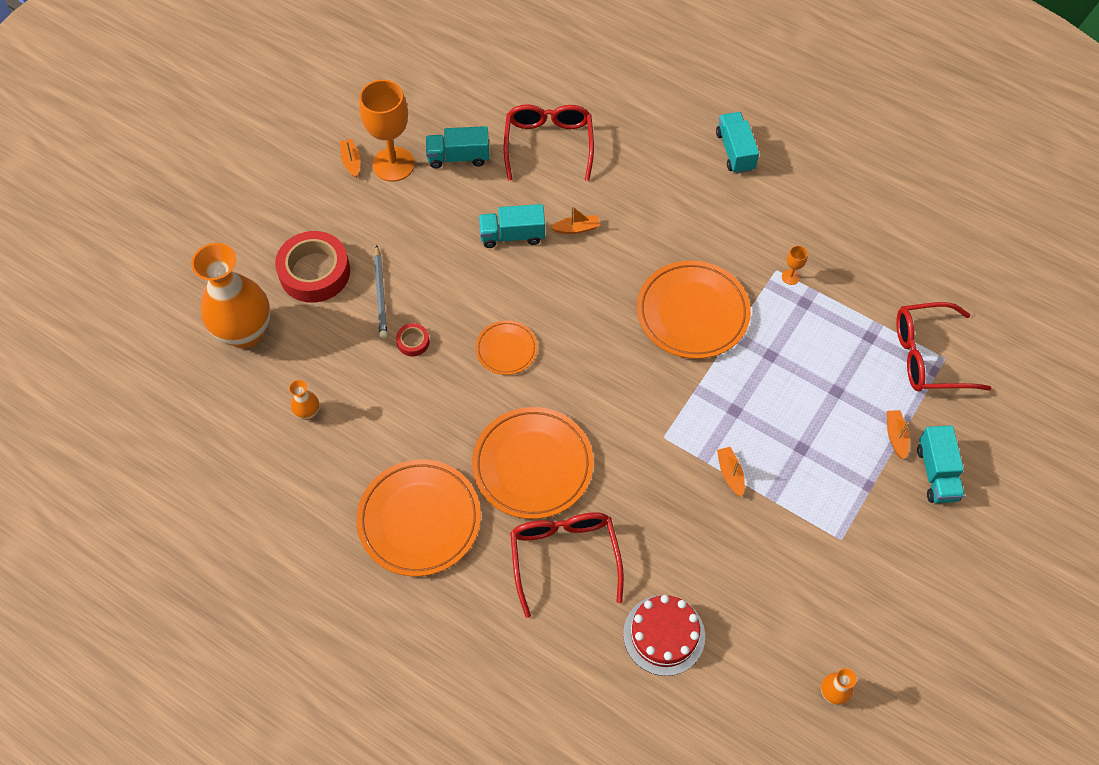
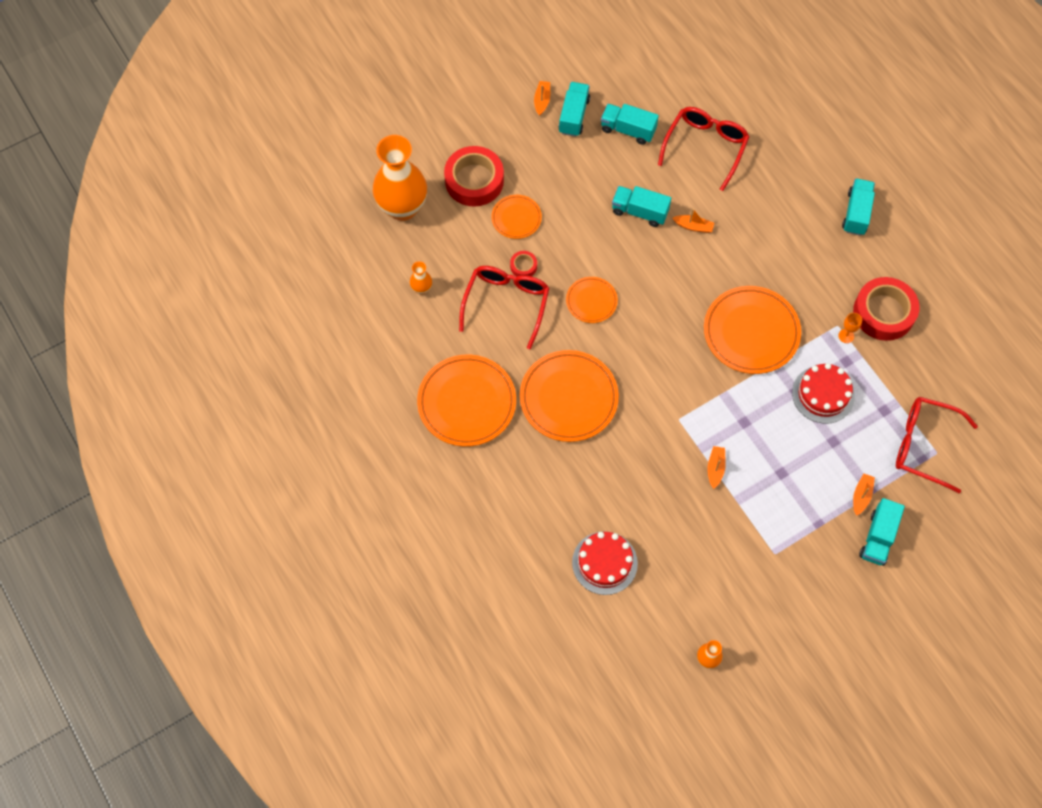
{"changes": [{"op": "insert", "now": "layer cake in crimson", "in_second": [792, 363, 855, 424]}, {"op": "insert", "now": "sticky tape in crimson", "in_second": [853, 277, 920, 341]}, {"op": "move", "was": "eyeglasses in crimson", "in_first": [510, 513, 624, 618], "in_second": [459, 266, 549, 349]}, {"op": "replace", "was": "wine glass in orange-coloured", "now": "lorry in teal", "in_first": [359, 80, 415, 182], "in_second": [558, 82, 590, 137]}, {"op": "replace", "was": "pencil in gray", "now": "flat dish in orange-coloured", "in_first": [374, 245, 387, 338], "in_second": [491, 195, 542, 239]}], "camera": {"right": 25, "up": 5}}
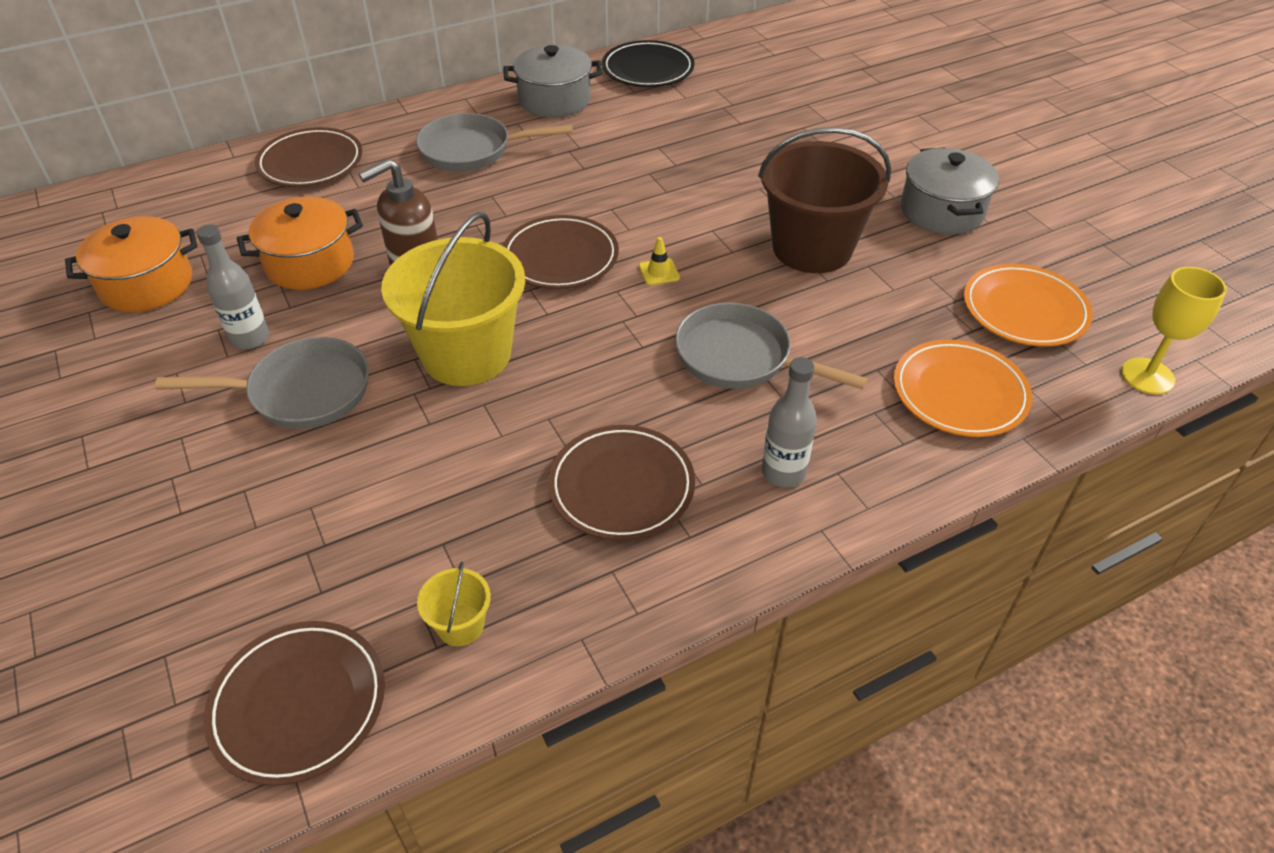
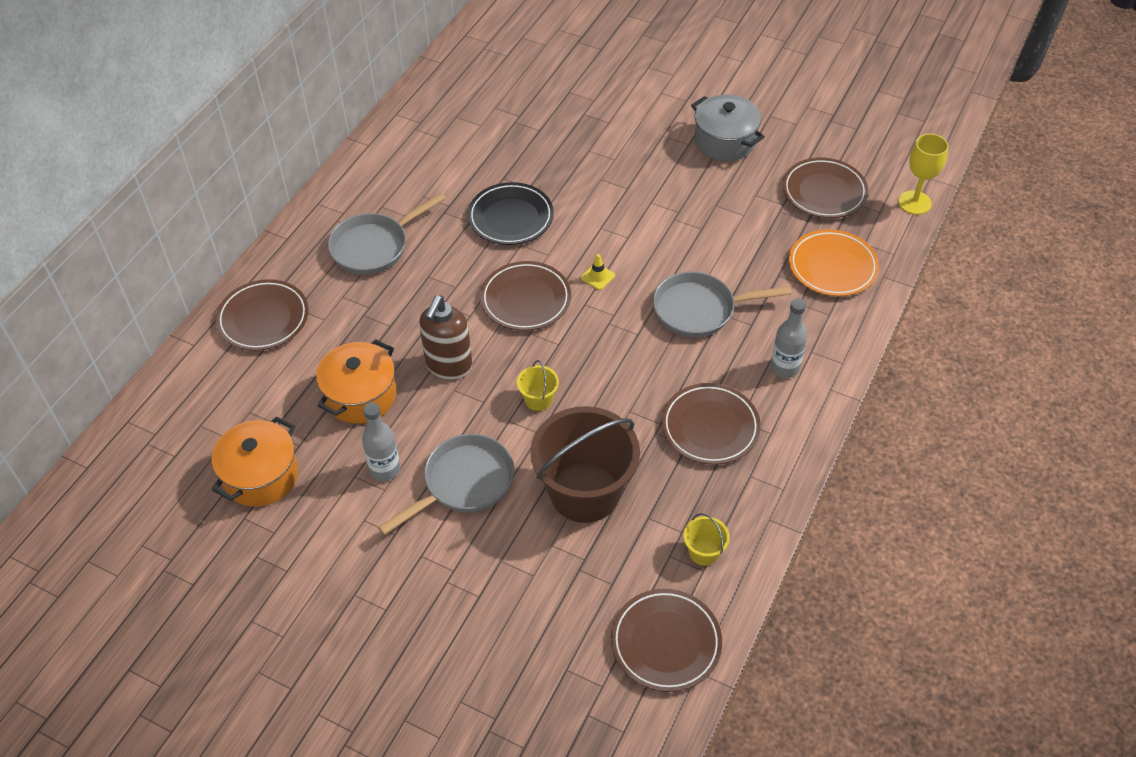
{"changes": [{"op": "delete", "was": "pot in gray", "in_first": [503, 45, 603, 118]}, {"op": "move", "was": "flat dish in ebony", "in_first": [602, 40, 695, 87], "in_second": [468, 182, 554, 245]}, {"op": "move", "was": "bucket in dark brown", "in_first": [758, 127, 891, 273], "in_second": [530, 406, 640, 523]}, {"op": "recolor", "was": "flat dish in orange-coloured", "now": "flat dish in dark brown", "in_first": [964, 264, 1093, 347], "in_second": [783, 158, 868, 218]}, {"op": "resize", "was": "bucket in yellow", "in_first": [381, 212, 525, 386], "in_second": [517, 360, 559, 411], "ratio": 0.42}], "camera": {"right": -35, "up": 5}}
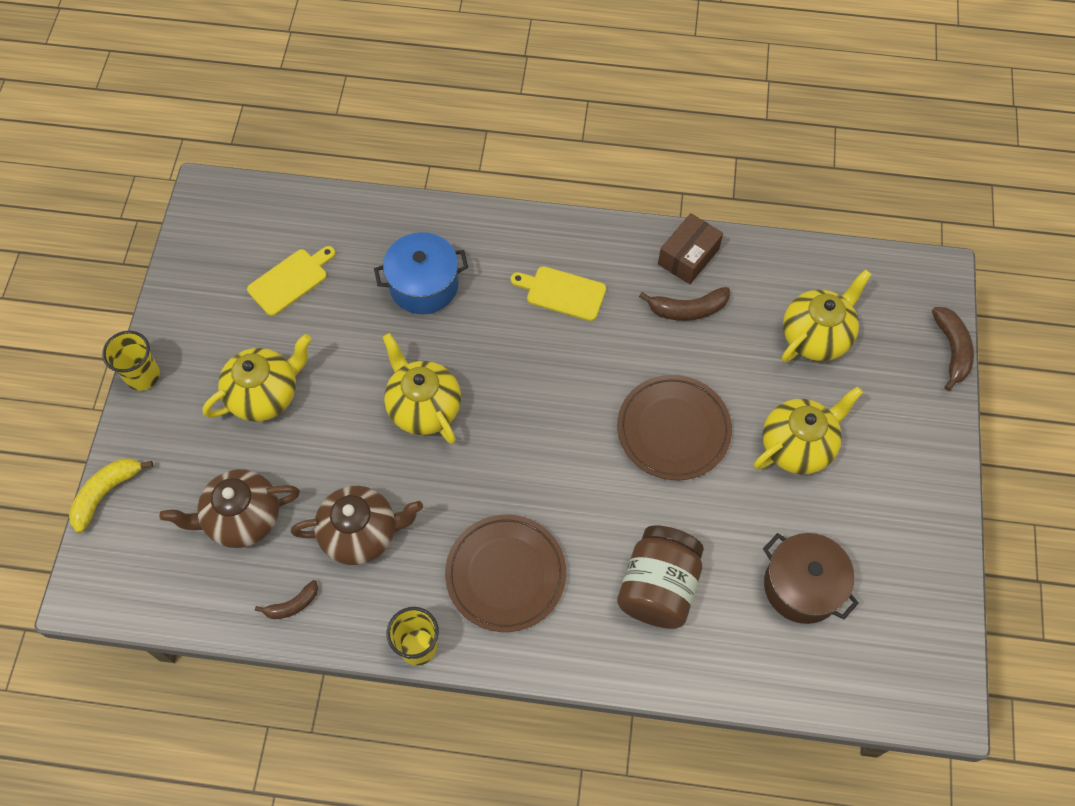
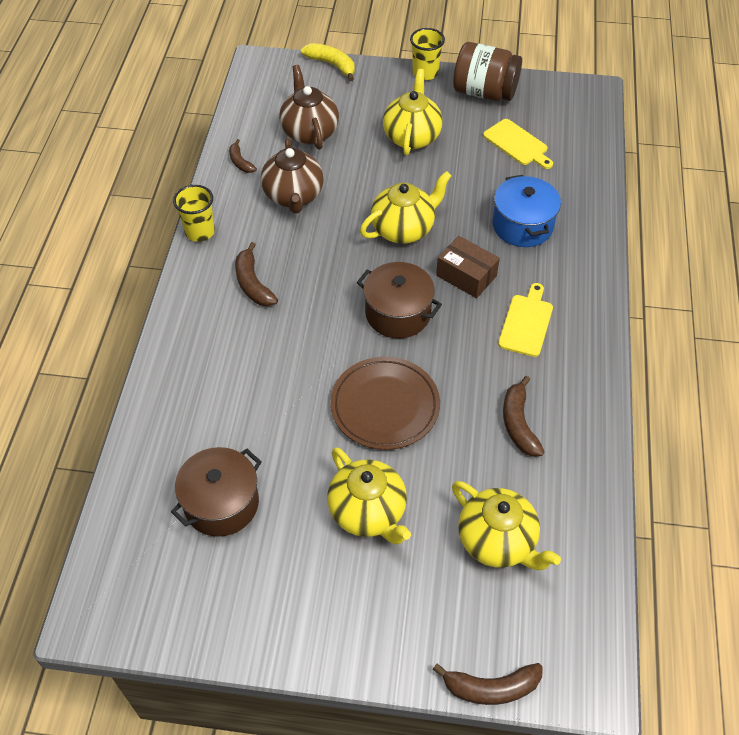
{"changes": [{"op": "insert", "now": "pot in dark brown", "in_second": [357, 262, 442, 338]}, {"op": "move", "was": "jam jar in dark brown", "in_first": [617, 525, 704, 629], "in_second": [453, 42, 522, 101]}, {"op": "move", "was": "parcel in dark brown", "in_first": [658, 213, 723, 284], "in_second": [436, 236, 500, 298]}, {"op": "replace", "was": "flat dish in dark brown", "now": "banana fruit in dark brown", "in_first": [445, 515, 566, 632], "in_second": [235, 242, 278, 306]}, {"op": "rotate", "was": "teapot in yellow", "in_first": [203, 334, 311, 422], "in_second": [383, 69, 443, 155], "clockwise": -135}], "camera": {"right": 90, "up": -10}}
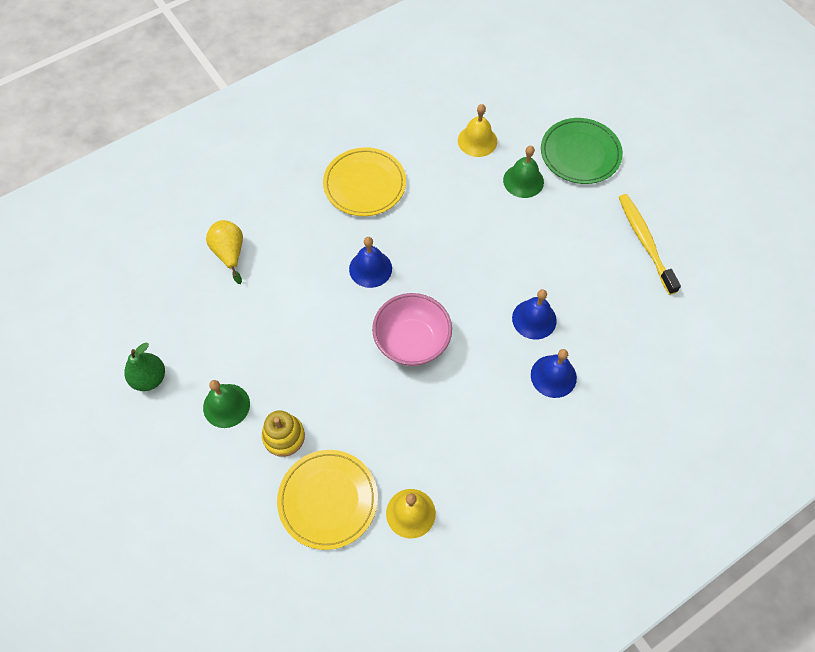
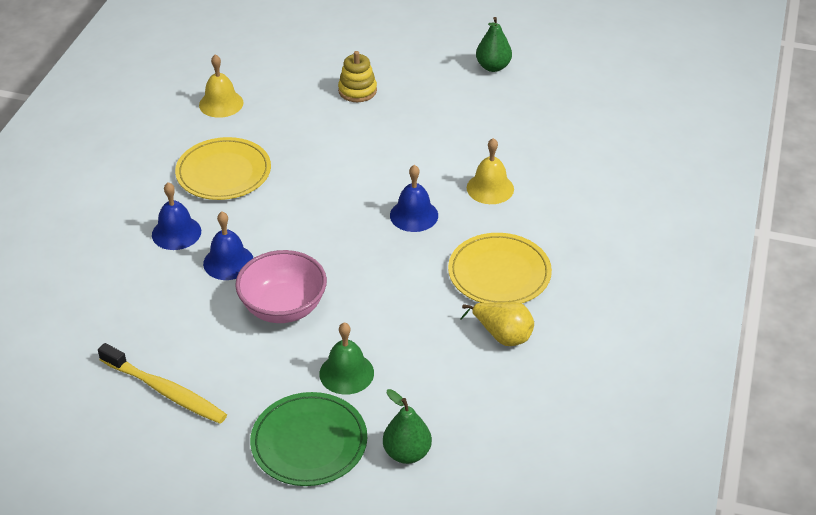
{"changes": [{"op": "delete", "was": "bell in emerald", "in_first": [203, 380, 250, 428]}, {"op": "insert", "now": "pear in emerald", "in_second": [383, 389, 432, 464]}, {"op": "move", "was": "pear in yellow", "in_first": [206, 220, 243, 284], "in_second": [460, 302, 534, 346]}, {"op": "move", "was": "flat dish in yellow", "in_first": [277, 450, 378, 550], "in_second": [175, 137, 271, 200]}, {"op": "move", "was": "bowl in pink", "in_first": [372, 293, 452, 366], "in_second": [235, 250, 327, 323]}, {"op": "move", "was": "bell in yellow", "in_first": [458, 104, 497, 157], "in_second": [467, 138, 514, 204]}], "camera": {"right": 140, "up": -20}}
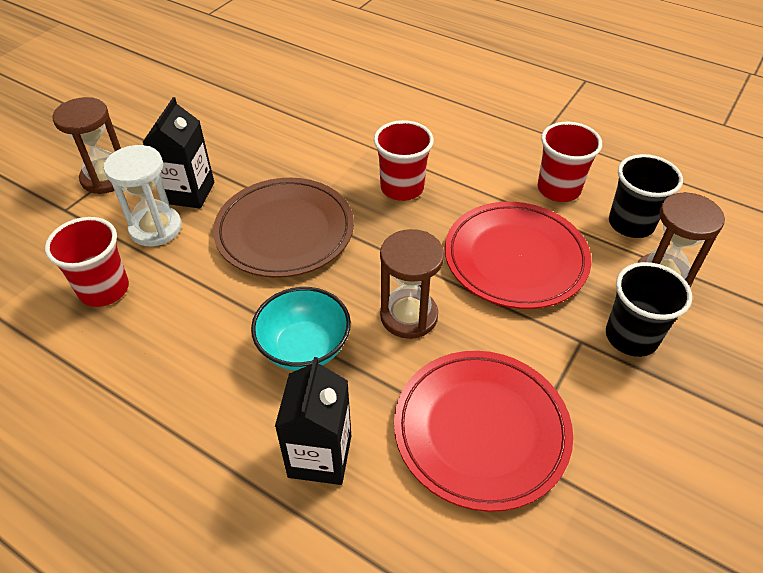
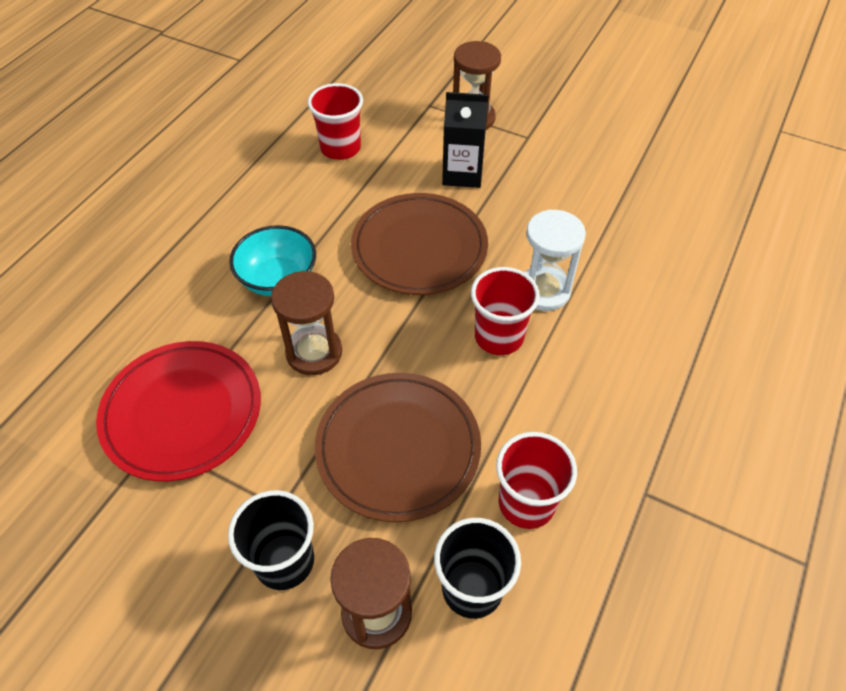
{"changes": [{"op": "delete", "was": "juice carton in ebony", "in_first": [275, 357, 351, 485]}, {"op": "move", "was": "hourglass in white", "in_first": [104, 145, 182, 246], "in_second": [524, 209, 586, 311]}, {"op": "recolor", "was": "flat dish in crimson", "now": "flat dish in dark brown", "in_first": [445, 202, 591, 309], "in_second": [315, 373, 481, 522]}], "camera": {"right": 85, "up": 5}}
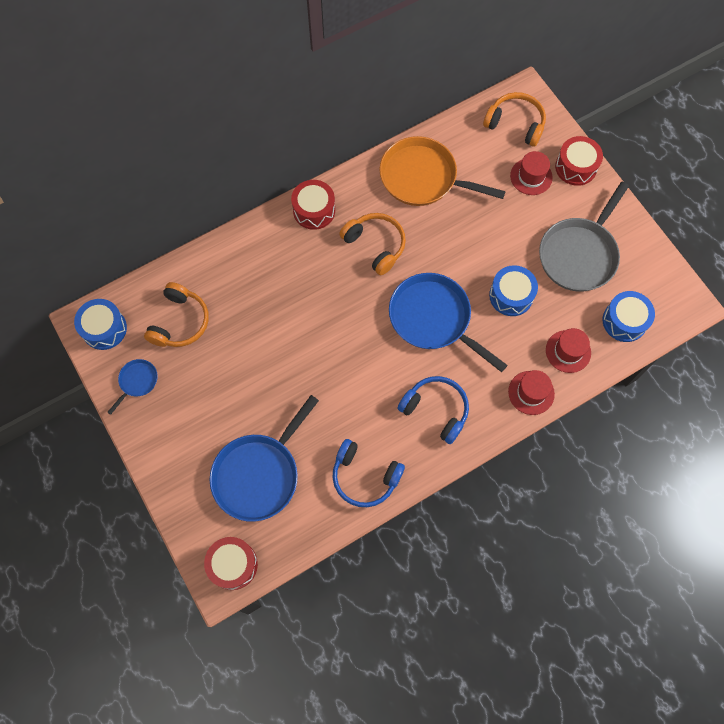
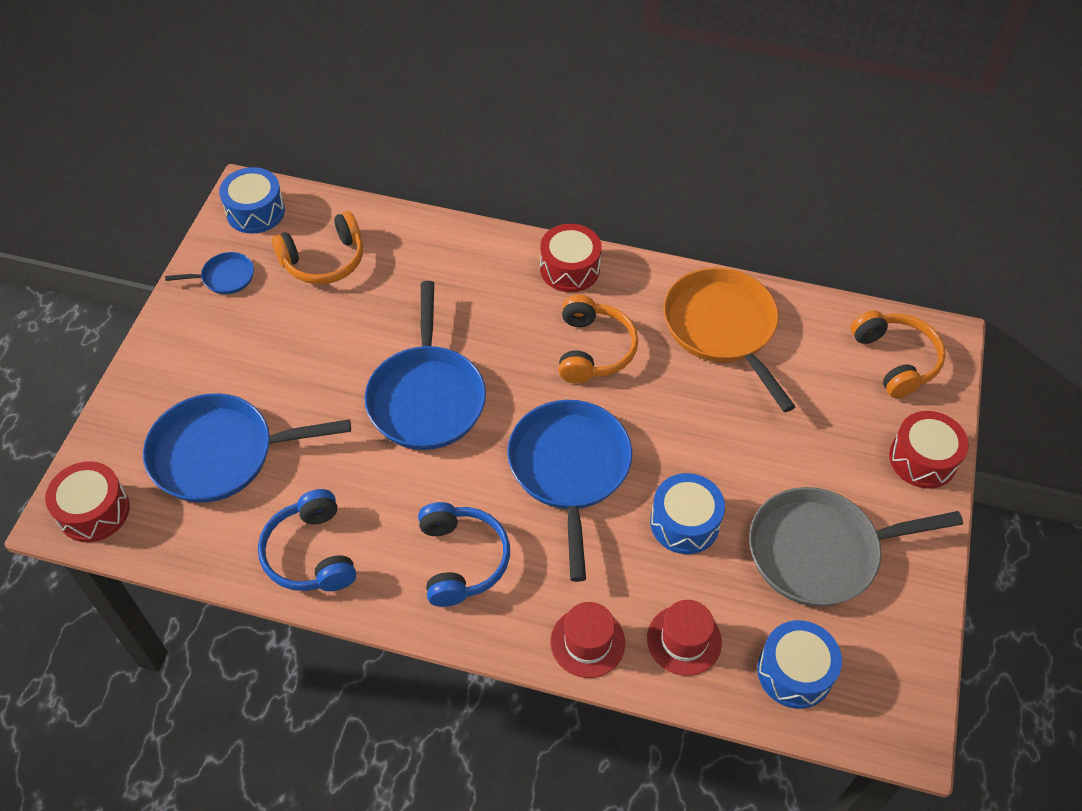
{"changes": [{"op": "delete", "was": "tall hat in crimson", "in_first": [510, 151, 553, 195]}, {"op": "insert", "now": "pan in blue", "in_second": [364, 281, 486, 450]}], "camera": {"right": 45, "up": -15}}
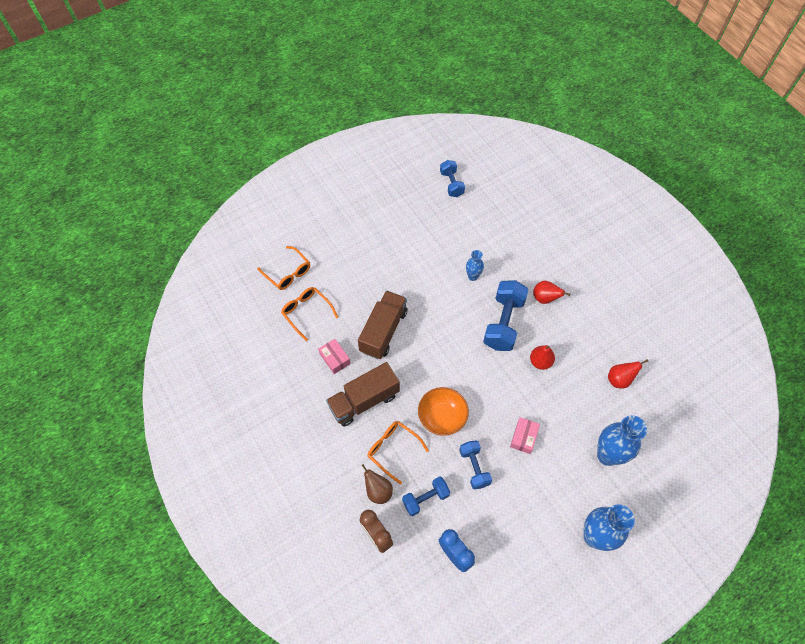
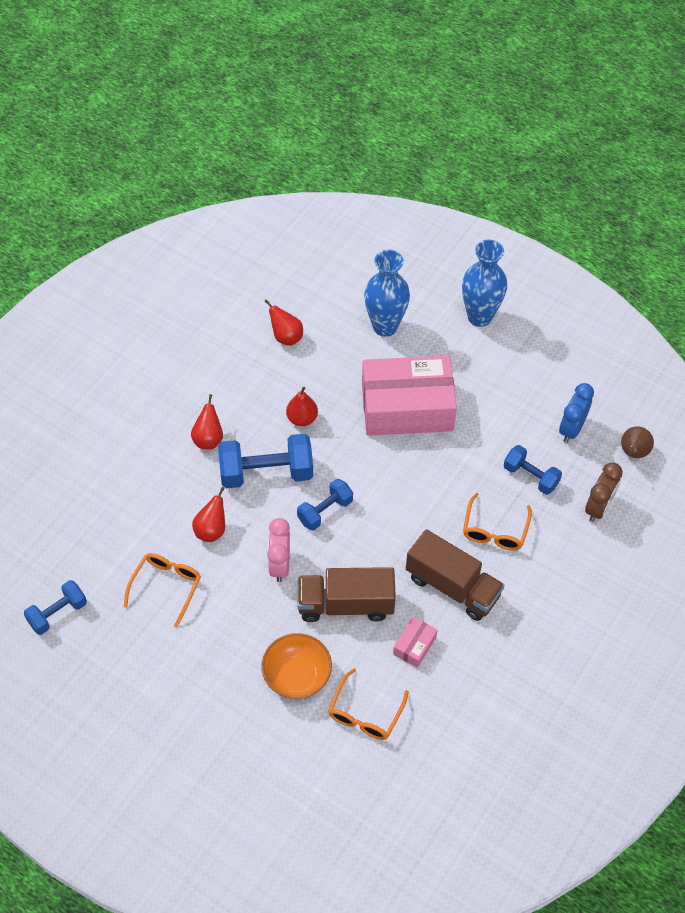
{"changes": [{"op": "insert", "now": "alarm clock in pink", "in_second": [267, 518, 290, 582]}, {"op": "move", "was": "eyeglasses in orange-coloured", "in_first": [257, 246, 310, 290], "in_second": [124, 553, 201, 627]}, {"op": "move", "was": "pear in dark brown", "in_first": [361, 464, 393, 504], "in_second": [621, 426, 654, 458]}, {"op": "move", "was": "bowl in orange-coloured", "in_first": [418, 387, 469, 436], "in_second": [261, 633, 332, 699]}, {"op": "move", "was": "dumbbell in blue", "in_first": [459, 440, 492, 490], "in_second": [297, 479, 353, 530]}, {"op": "replace", "was": "vase in blue", "now": "pear in crimson", "in_first": [466, 250, 484, 281], "in_second": [192, 487, 225, 542]}, {"op": "resize", "was": "parcel in pink", "in_first": [510, 417, 540, 454], "in_second": [362, 356, 457, 436], "ratio": 2.47}], "camera": {"right": -115, "up": -5}}
